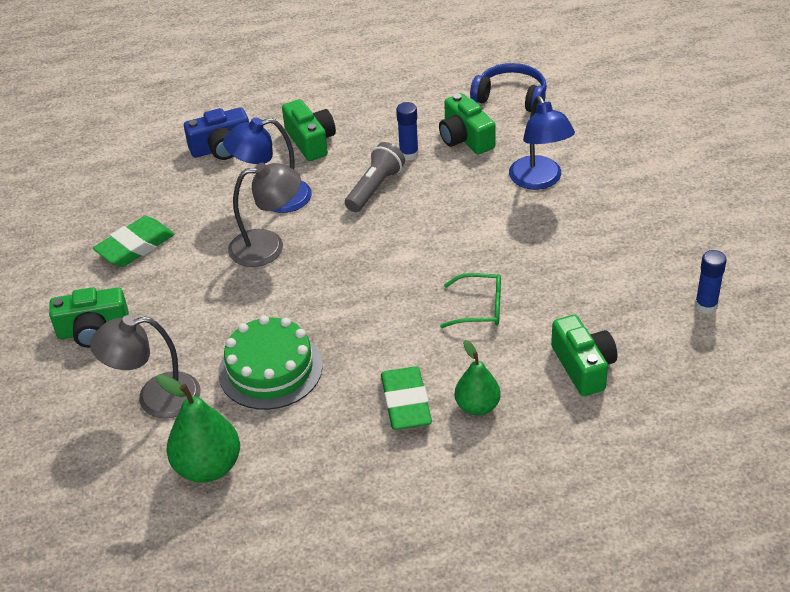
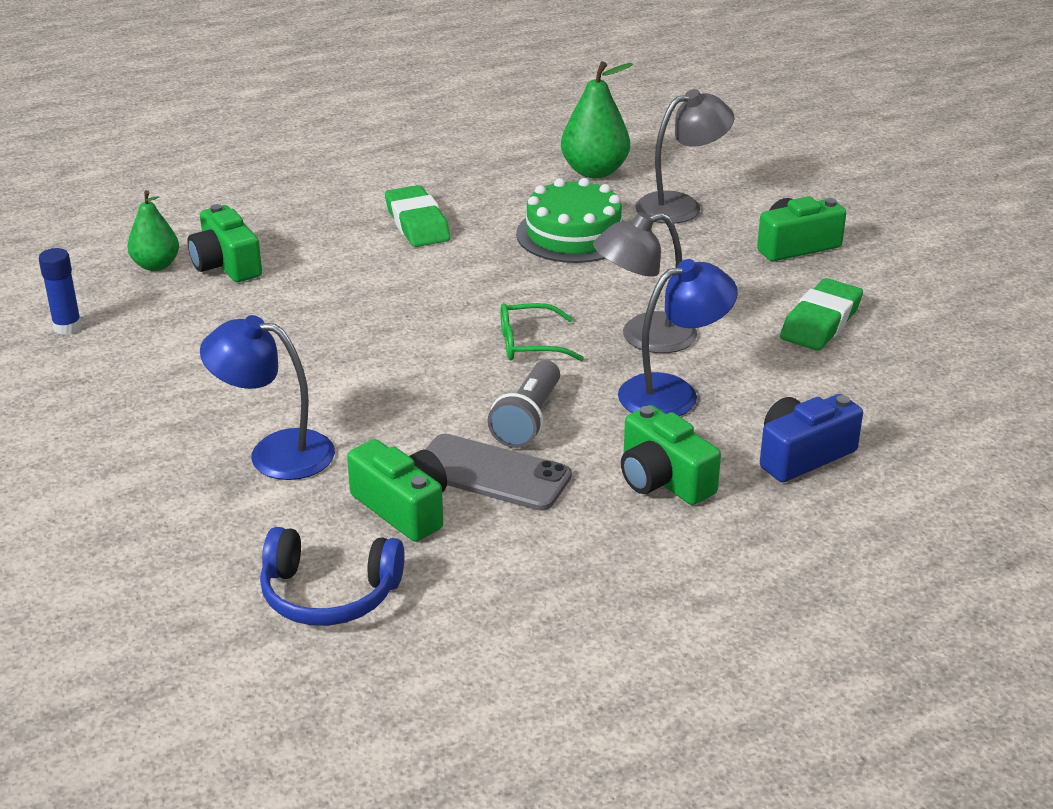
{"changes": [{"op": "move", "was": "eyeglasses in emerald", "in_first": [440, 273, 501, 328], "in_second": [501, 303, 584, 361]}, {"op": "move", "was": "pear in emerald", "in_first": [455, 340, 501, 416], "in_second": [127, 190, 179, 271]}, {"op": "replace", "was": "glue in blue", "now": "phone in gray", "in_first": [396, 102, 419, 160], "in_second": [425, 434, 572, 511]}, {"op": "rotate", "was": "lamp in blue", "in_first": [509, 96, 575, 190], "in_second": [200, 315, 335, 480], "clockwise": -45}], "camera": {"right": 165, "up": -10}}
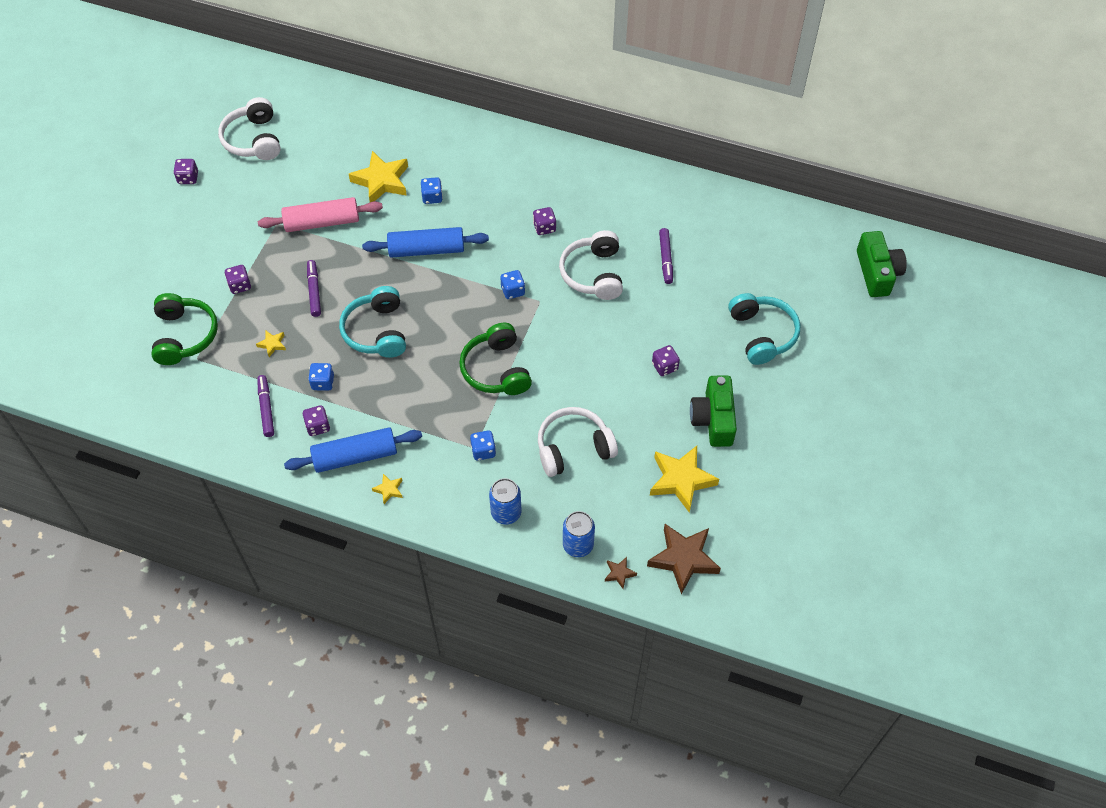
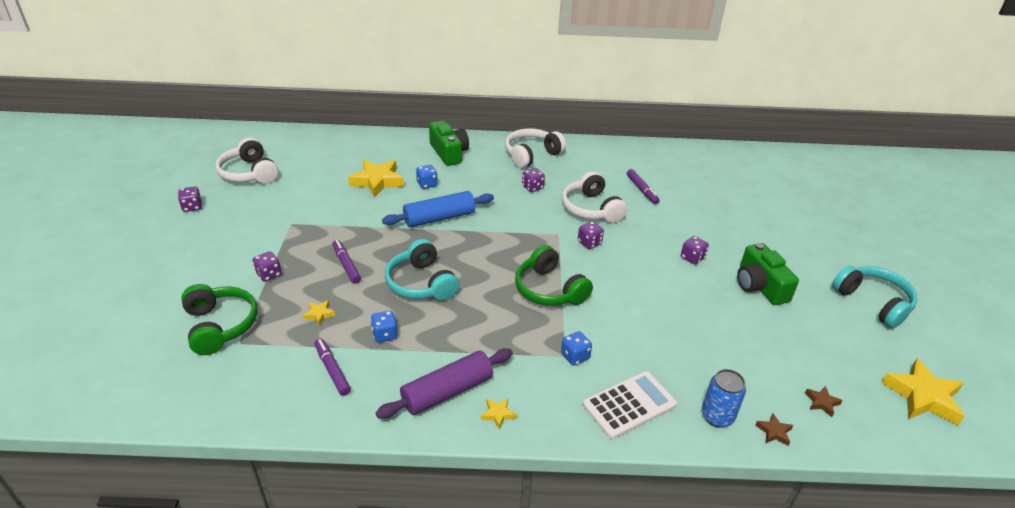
{"changes": [{"op": "delete", "was": "rolling pin in pink", "in_first": [258, 197, 383, 232]}, {"op": "delete", "was": "die in blue", "in_first": [500, 270, 525, 299]}, {"op": "move", "was": "die in royal purple", "in_first": [303, 405, 330, 436], "in_second": [578, 221, 604, 249]}, {"op": "move", "was": "over-ear headphones in white", "in_first": [538, 407, 618, 477], "in_second": [505, 128, 566, 168]}, {"op": "move", "was": "five-pointed star in yellow", "in_first": [650, 446, 719, 513], "in_second": [881, 358, 965, 425]}, {"op": "move", "was": "over-ear headphones in teal", "in_first": [728, 293, 801, 365], "in_second": [832, 266, 917, 329]}, {"op": "move", "was": "photo camera in emerald", "in_first": [857, 231, 907, 297], "in_second": [429, 120, 469, 166]}, {"op": "replace", "was": "tin in blue", "now": "adding machine in white", "in_first": [489, 478, 522, 524], "in_second": [583, 371, 677, 439]}, {"op": "recolor", "was": "rolling pin in blue", "now": "rolling pin in royal purple", "in_first": [284, 427, 422, 473], "in_second": [376, 349, 513, 419]}, {"op": "resize", "was": "five-pointed star in dark brown", "in_first": [647, 524, 721, 594], "in_second": [805, 386, 843, 417], "ratio": 0.45}], "camera": {"right": -20, "up": -20}}
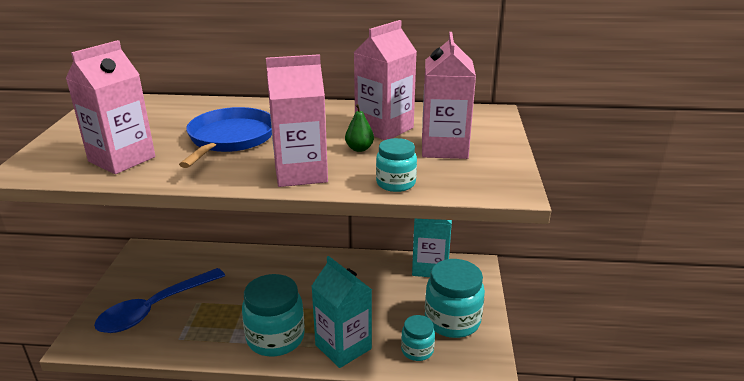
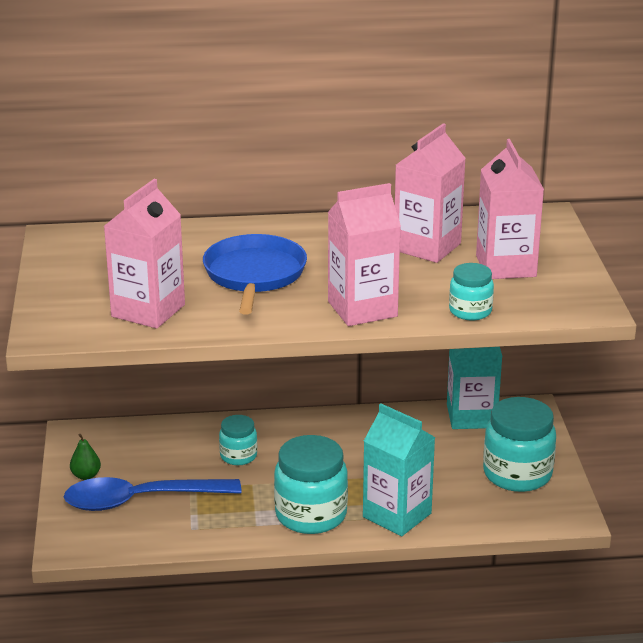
{"changes": [{"op": "move", "was": "pear in emerald", "in_first": [345, 104, 374, 152], "in_second": [70, 434, 101, 480]}, {"op": "move", "was": "jam jar in teal", "in_first": [401, 315, 435, 361], "in_second": [219, 415, 257, 465]}, {"op": "rotate", "was": "tablespoon in blue", "in_first": [94, 268, 225, 333], "in_second": [64, 477, 241, 511], "clockwise": 45}], "camera": {"right": -10, "up": 0}}
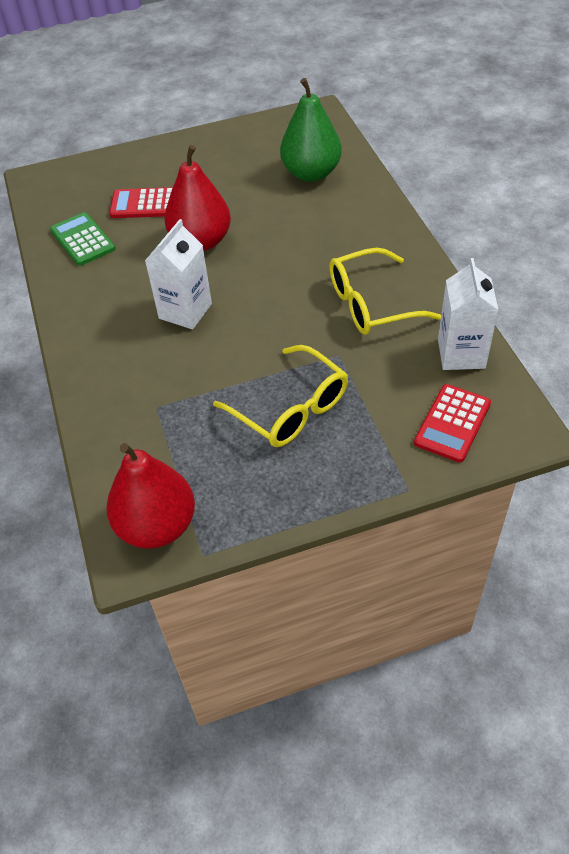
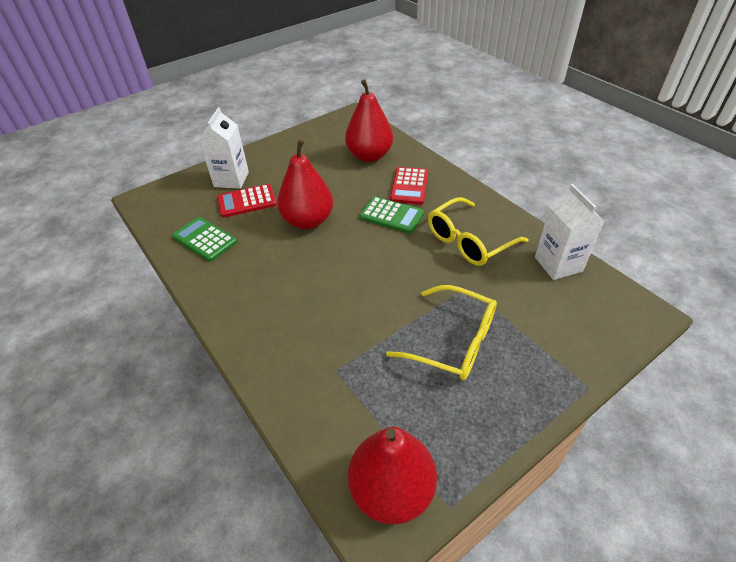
{"changes": [{"op": "insert", "now": "adding machine in emerald", "in_second": [360, 196, 424, 234]}, {"op": "move", "was": "juice carton in white", "in_first": [145, 219, 212, 329], "in_second": [199, 107, 249, 189]}, {"op": "move", "was": "adding machine in crimson", "in_first": [414, 384, 491, 462], "in_second": [390, 167, 428, 205]}, {"op": "recolor", "was": "pear in emerald", "now": "pear in crimson", "in_first": [280, 78, 342, 182], "in_second": [345, 79, 393, 162]}], "camera": {"right": -20, "up": -5}}
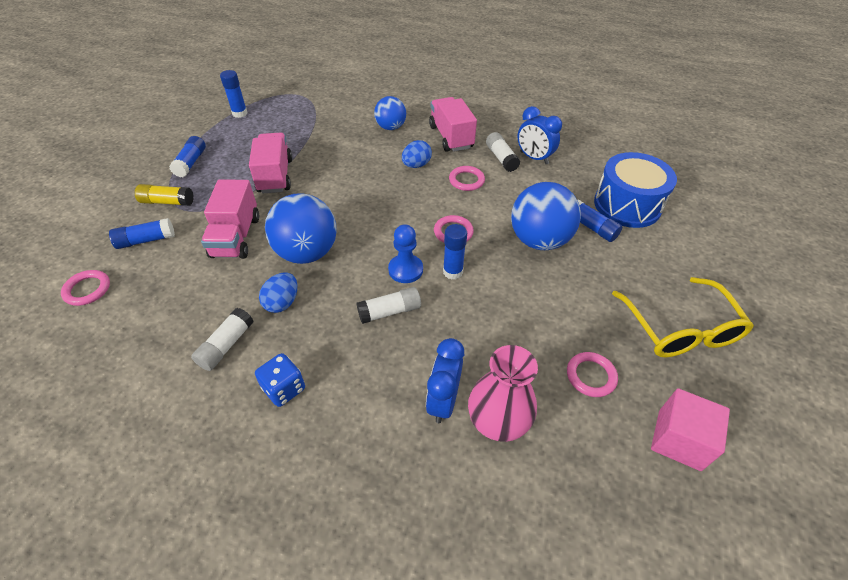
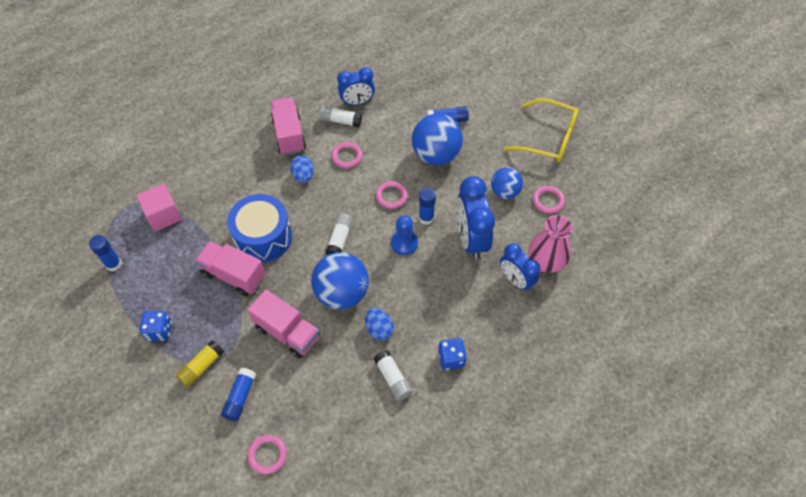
{"changes": [{"op": "insert", "now": "alarm clock in blue", "in_second": [457, 176, 495, 260]}, {"op": "move", "was": "glue in white", "in_first": [357, 287, 421, 324], "in_second": [325, 213, 353, 255]}, {"op": "move", "was": "play ball in blue", "in_first": [374, 96, 406, 130], "in_second": [491, 167, 523, 199]}, {"op": "move", "was": "snare drum in blue", "in_first": [594, 152, 677, 228], "in_second": [227, 194, 292, 263]}, {"op": "move", "was": "solid cube in pink", "in_first": [651, 388, 730, 471], "in_second": [136, 183, 182, 232]}, {"op": "replace", "was": "glue in blue", "now": "die in blue", "in_first": [169, 136, 206, 177], "in_second": [139, 311, 172, 341]}, {"op": "rotate", "was": "lorry in pink", "in_first": [429, 97, 477, 152], "in_second": [271, 97, 306, 155], "clockwise": 60}], "camera": {"right": -55, "up": 10}}
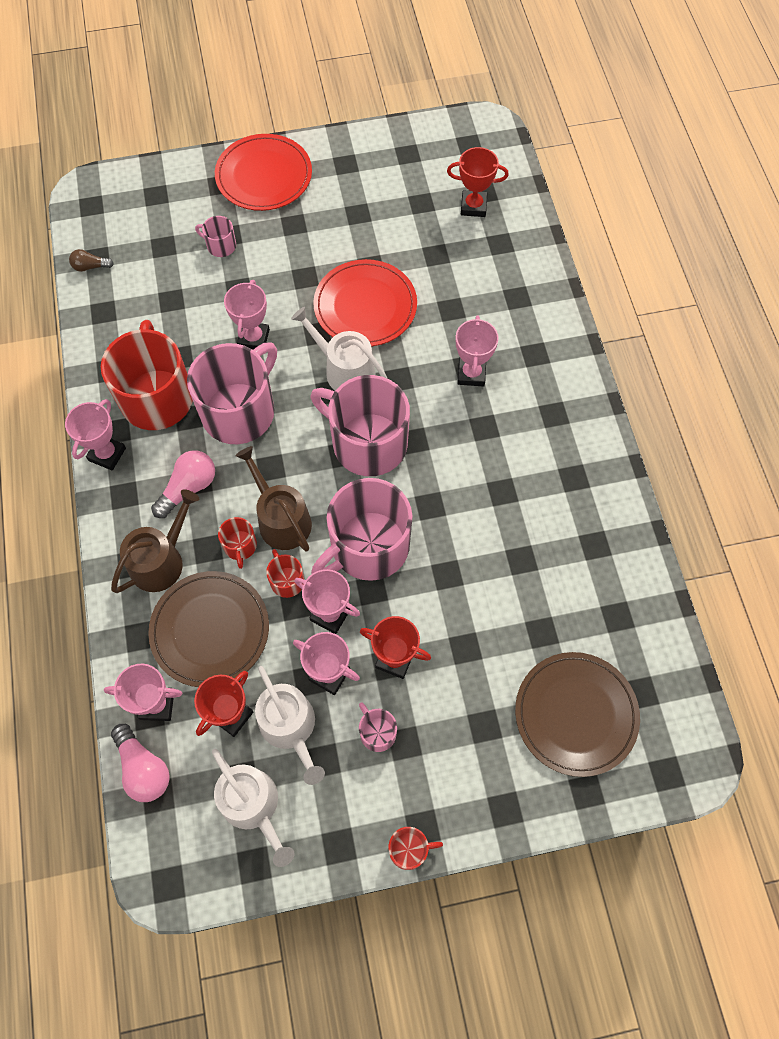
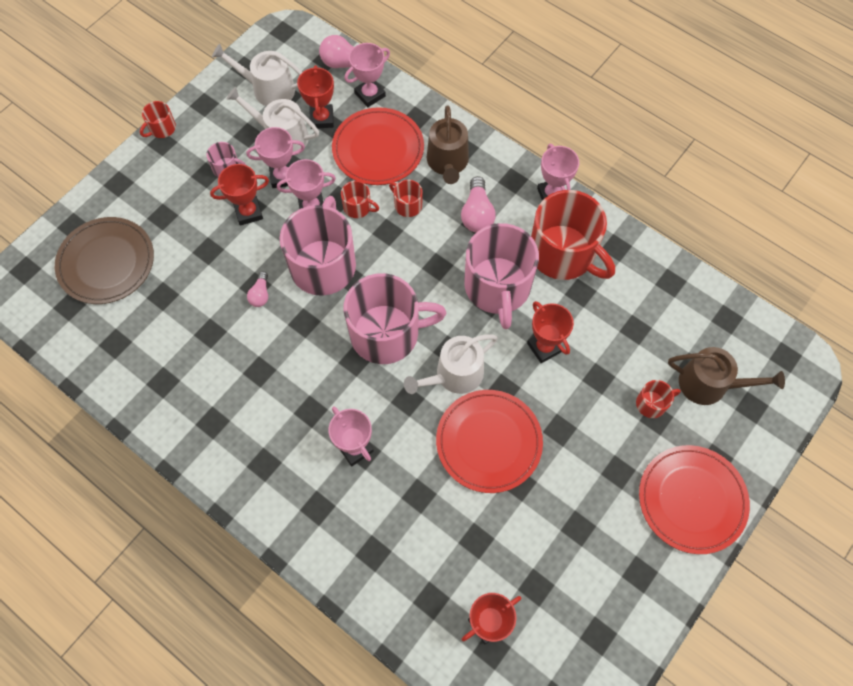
{"changes": [{"op": "delete", "was": "lightbulb in dark brown", "in_first": [69, 249, 114, 272]}, {"op": "insert", "now": "lightbulb in pink", "in_second": [247, 272, 268, 307]}, {"op": "move", "was": "watering can in dark brown", "in_first": [235, 446, 312, 552], "in_second": [668, 347, 785, 405]}, {"op": "recolor", "was": "flat dish in dark brown", "now": "flat dish in crimson", "in_first": [148, 571, 269, 687], "in_second": [332, 107, 424, 185]}, {"op": "recolor", "was": "mug in pink", "now": "mug in crimson", "in_first": [195, 216, 236, 257], "in_second": [636, 380, 681, 418]}, {"op": "recolor", "was": "trophy in pink", "now": "trophy in crimson", "in_first": [224, 280, 270, 350], "in_second": [527, 301, 574, 363]}, {"op": "rotate", "was": "watering can in white", "in_first": [291, 307, 387, 391], "in_second": [404, 334, 498, 394], "clockwise": 150}], "camera": {"right": 140, "up": 0}}
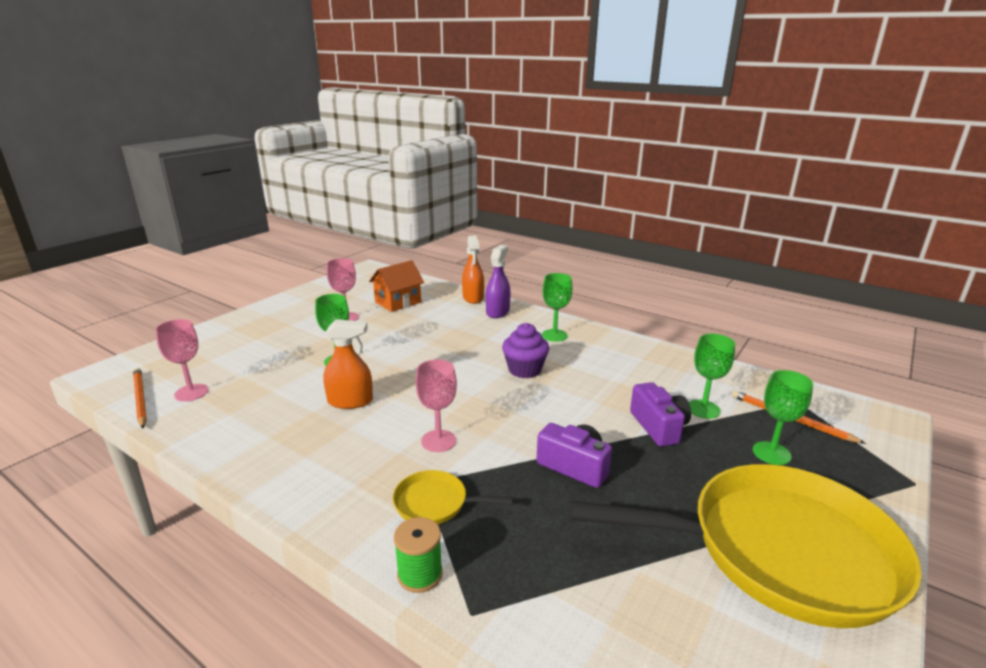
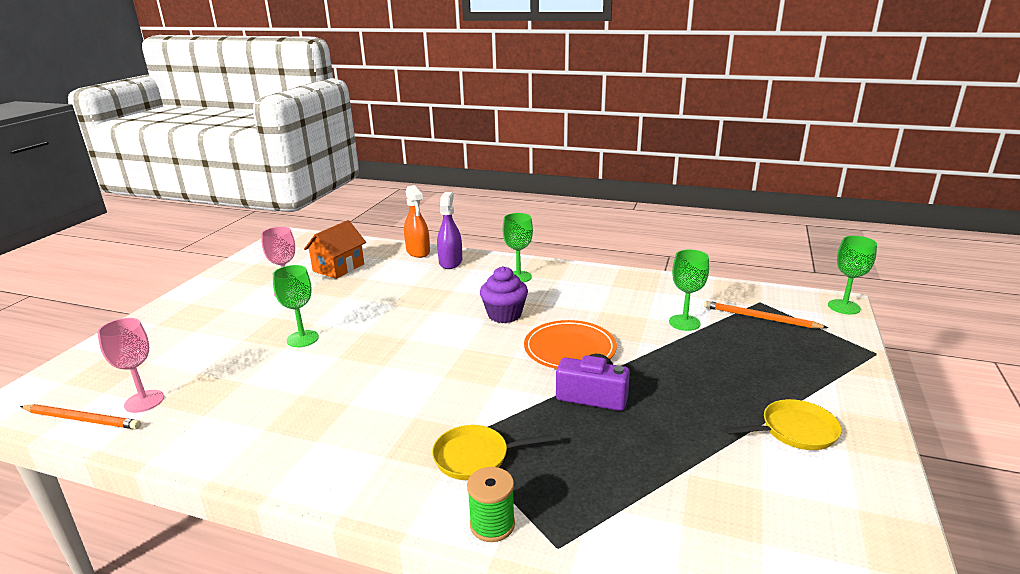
{"changes": [{"op": "delete", "was": "spray cleaner in orange-coloured", "in_first": [323, 319, 373, 409]}, {"op": "delete", "was": "wine glass in pink", "in_first": [416, 360, 457, 452]}, {"op": "delete", "was": "photo camera in royal purple", "in_first": [630, 382, 691, 447]}, {"op": "insert", "now": "flat dish in orange-coloured", "in_second": [524, 320, 617, 369]}, {"op": "move", "was": "wine glass in emerald", "in_first": [753, 370, 813, 465], "in_second": [828, 236, 877, 314]}, {"op": "rotate", "was": "pencil in orange-coloured", "in_first": [133, 368, 147, 429], "in_second": [20, 404, 141, 429], "clockwise": 150}, {"op": "resize", "was": "pan in yellow", "in_first": [570, 464, 922, 628], "in_second": [725, 399, 842, 450], "ratio": 0.41}], "camera": {"right": -15, "up": 0}}
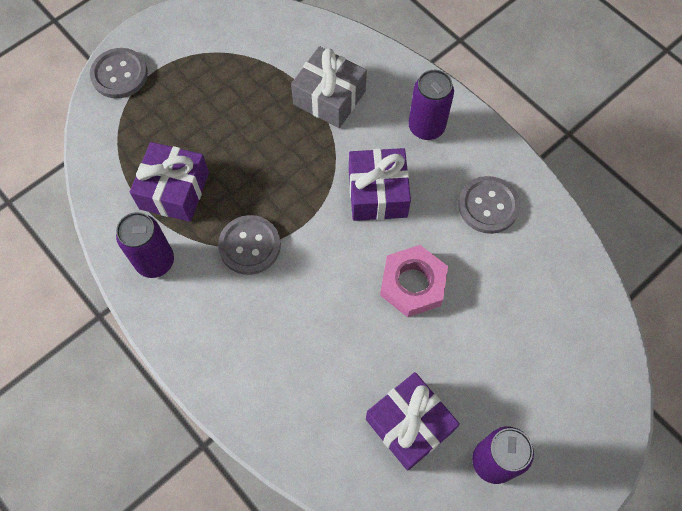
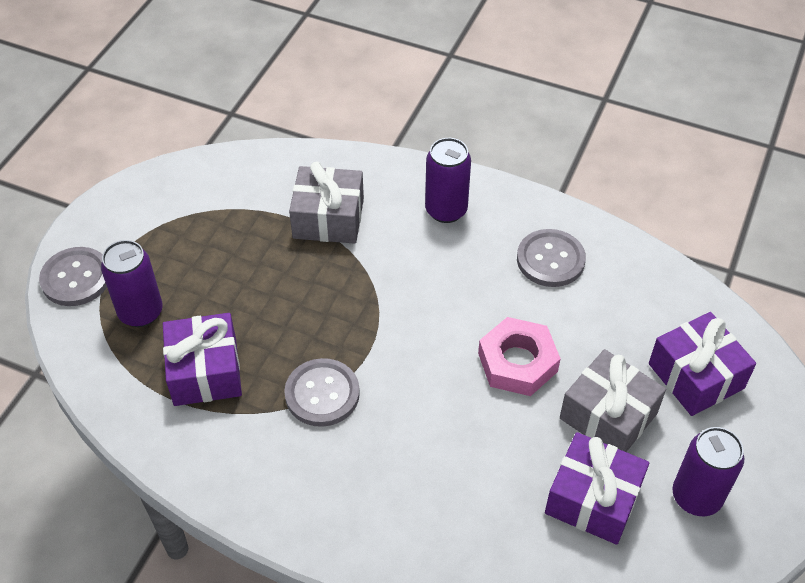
{"changes": [{"op": "insert", "now": "present in gray", "in_second": [560, 349, 666, 452]}, {"op": "move", "was": "tin in royal purple", "in_first": [116, 212, 174, 278], "in_second": [101, 240, 163, 327]}, {"op": "move", "was": "present in royal purple", "in_first": [349, 148, 411, 221], "in_second": [649, 312, 756, 416]}], "camera": {"right": -25, "up": -15}}
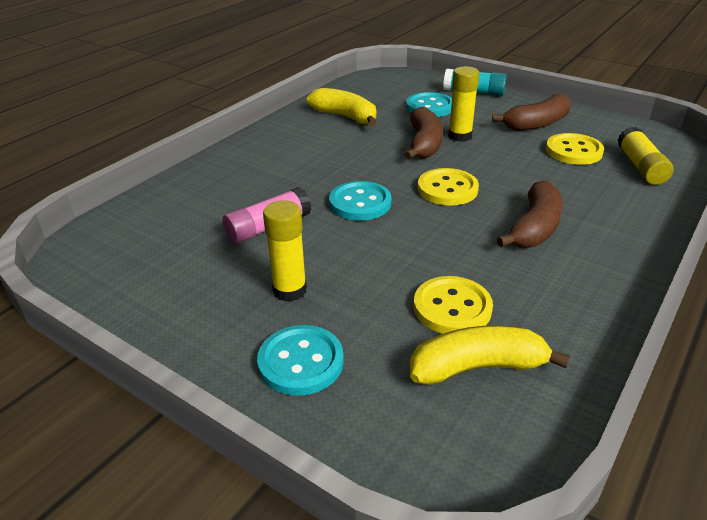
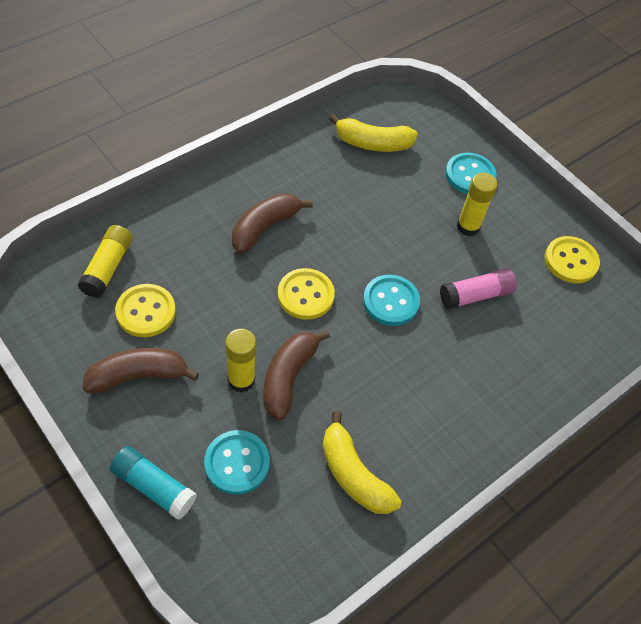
{"changes": [{"op": "move", "was": "button in yellow", "in_first": [414, 276, 493, 334], "in_second": [545, 236, 600, 283]}], "camera": {"right": -170, "up": 20}}
